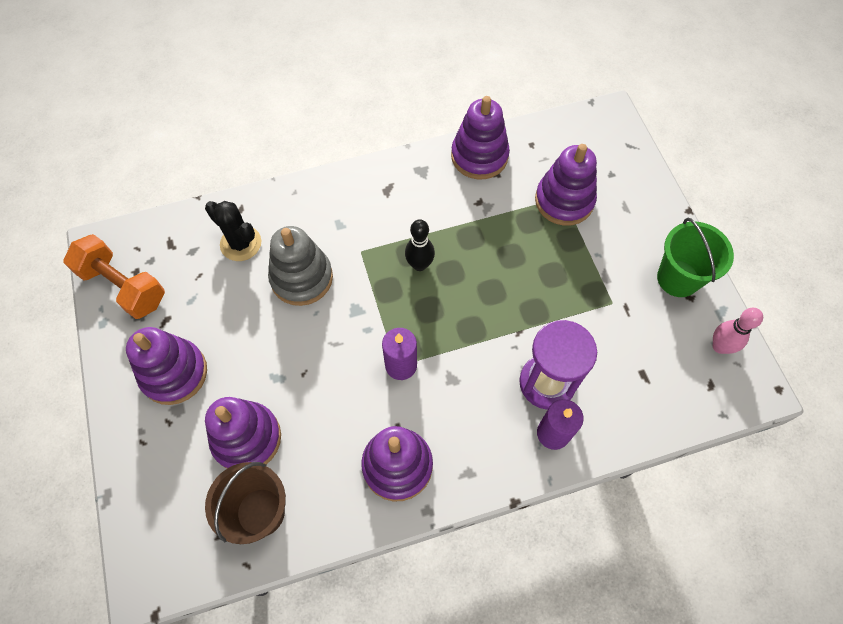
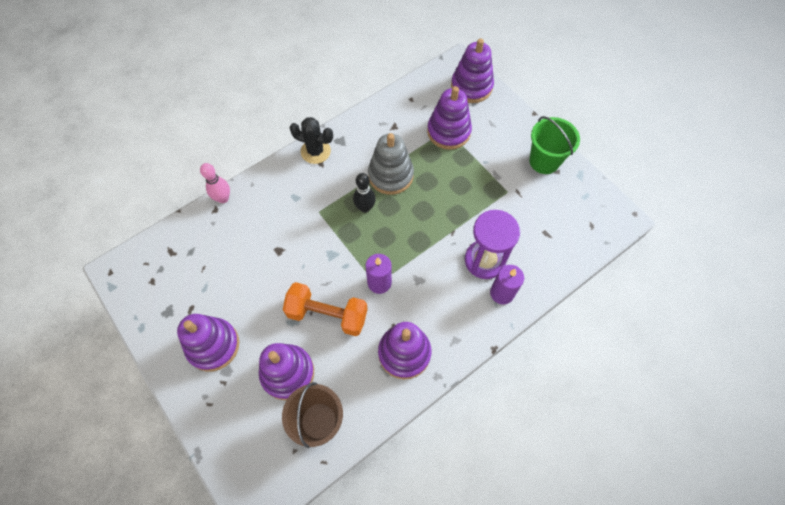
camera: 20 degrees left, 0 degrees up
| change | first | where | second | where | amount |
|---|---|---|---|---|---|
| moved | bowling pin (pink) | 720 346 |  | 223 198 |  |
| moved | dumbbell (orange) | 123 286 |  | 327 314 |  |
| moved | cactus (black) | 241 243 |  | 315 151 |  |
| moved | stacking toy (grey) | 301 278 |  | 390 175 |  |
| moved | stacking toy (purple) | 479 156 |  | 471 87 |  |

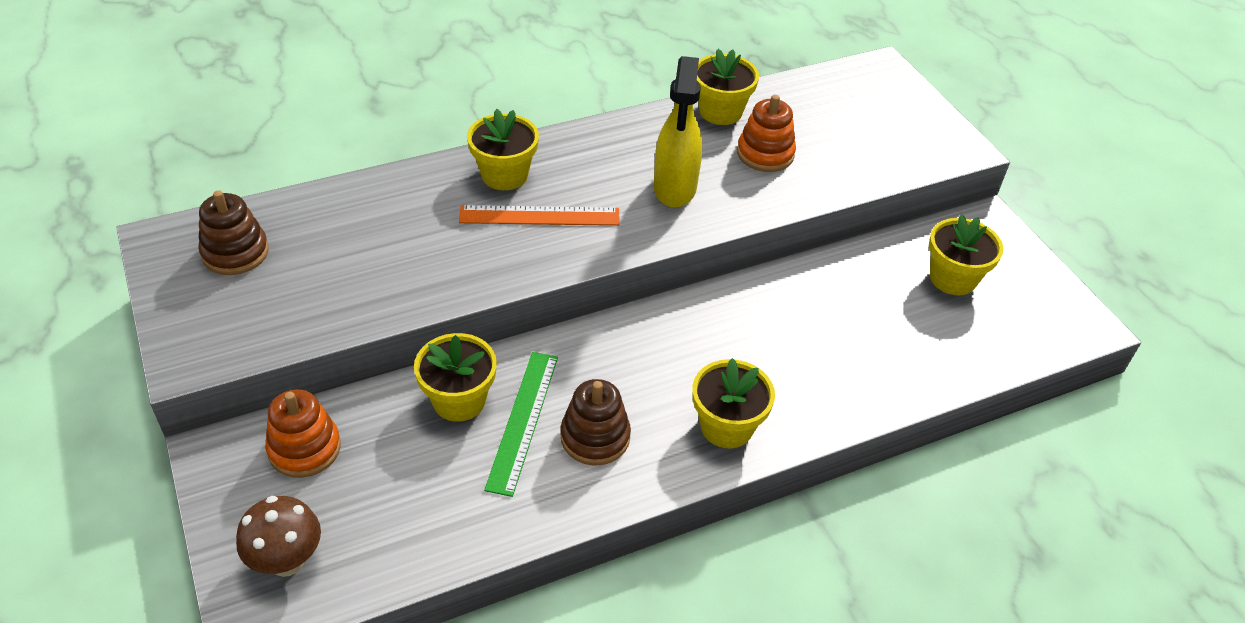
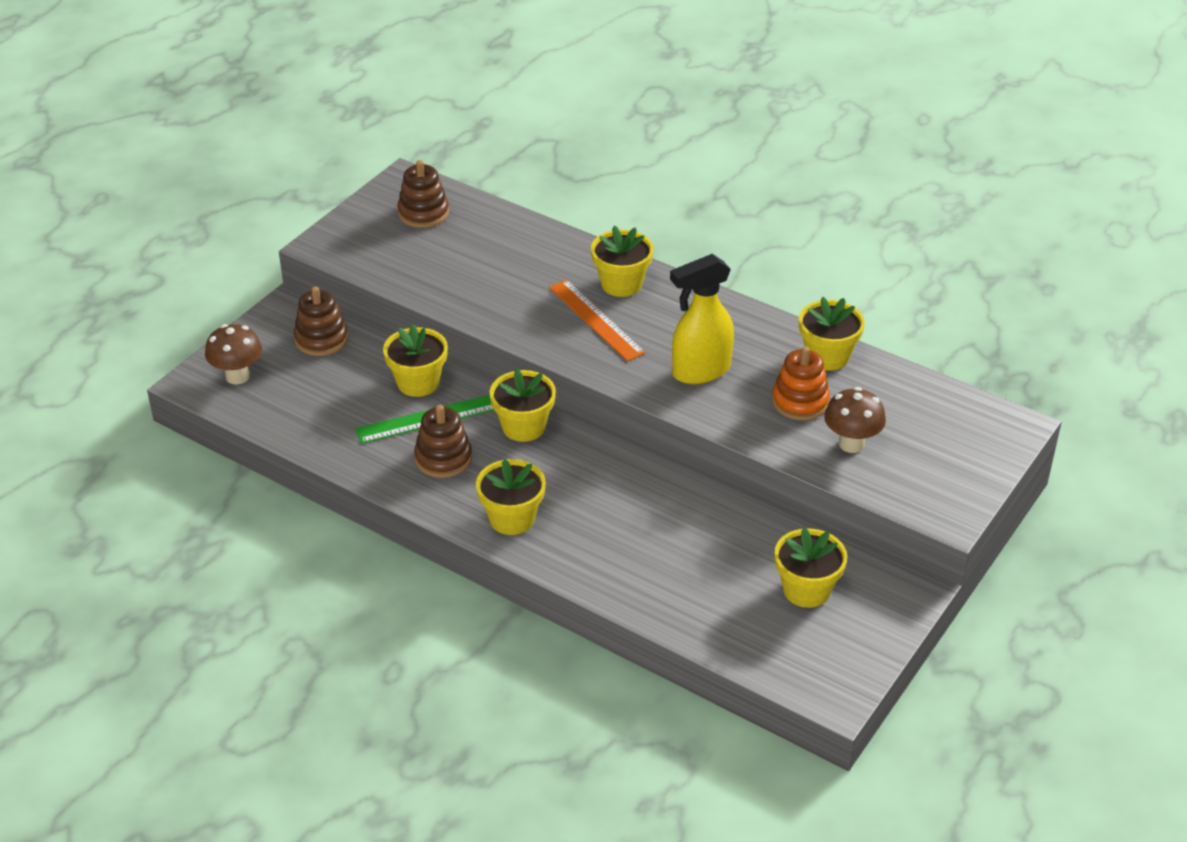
camera: 60 degrees right, 5 degrees down
| change | first | where | second | where | amount |
|---|---|---|---|---|---|
| recoloured | stacking toy (orange) | 304 448 | stacking toy (brown) | 321 339 |  |
| added |  |  | flower pot (yellow) | 523 427 |  |
| added |  |  | mushroom (brown) | 851 444 |  |

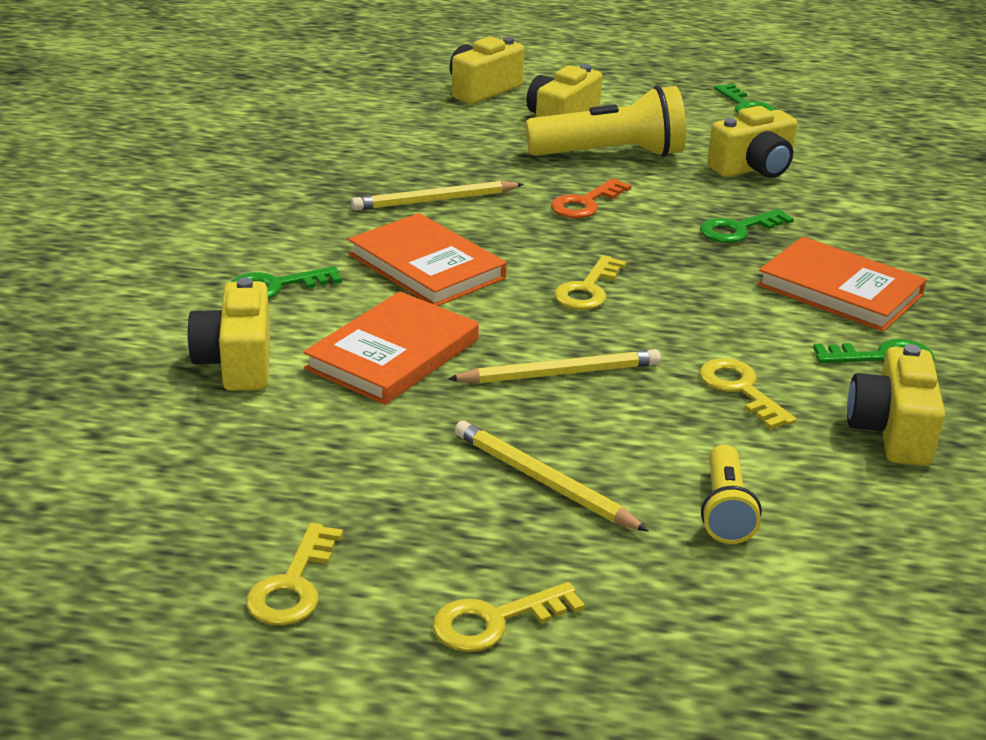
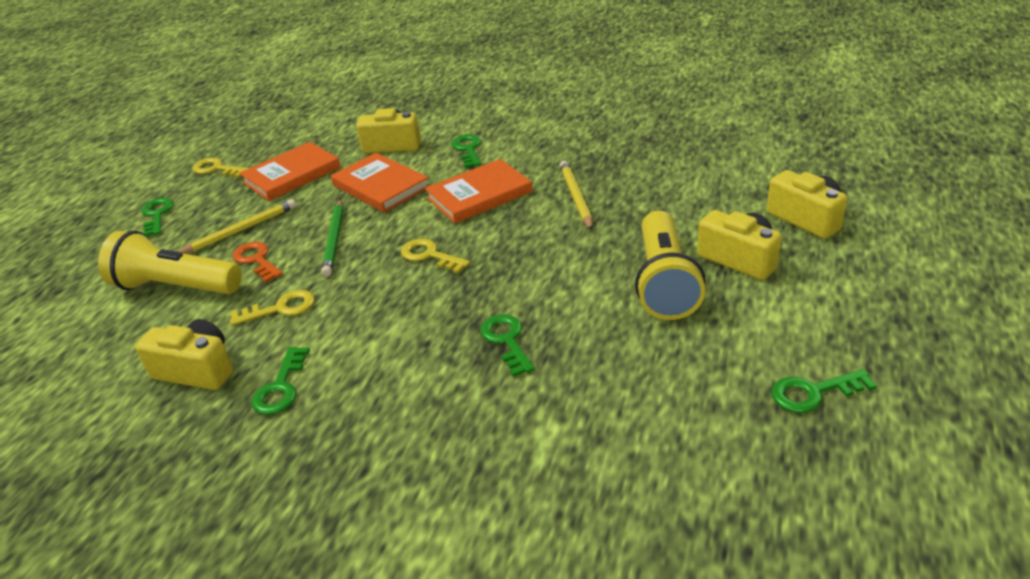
camera: 105 degrees right, 5 degrees up
| change | first | where | second | where | amount |
|---|---|---|---|---|---|
| resized | flashlight (yellow) | 725 510 |  | 176 287 | x1.83 |
| recoloured | key (yellow) | 495 621 | key (green) | 157 215 |  |
| moved | key (orange) | 585 203 |  | 256 260 |  |
| moved | book (orange) | 839 290 |  | 292 175 |  |
| recoloured | pencil (yellow) | 559 373 | pencil (green) | 334 239 |  |
| removed | camera (yellow) | 753 168 |  |  |  |

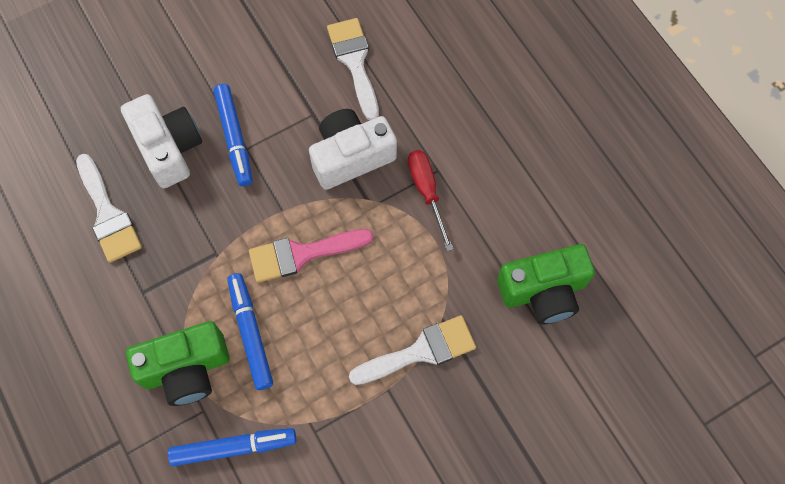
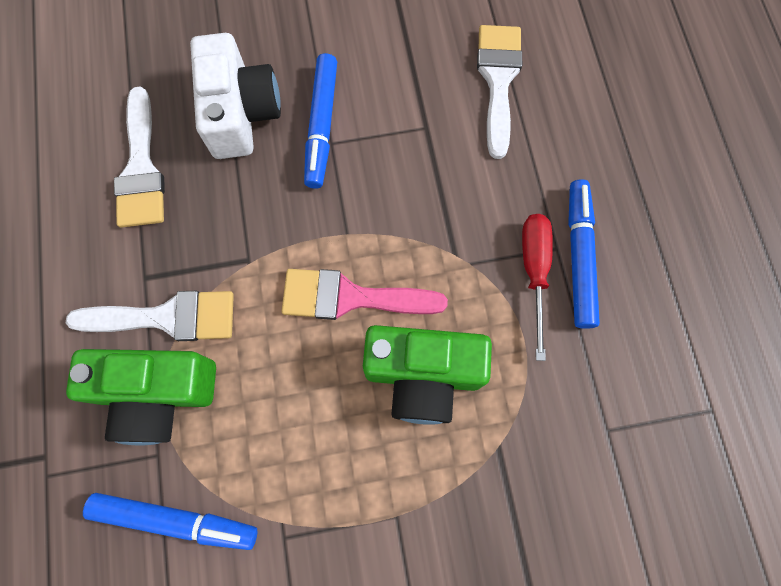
camera: 20 degrees right, 5 degrees up
| change | first | where | second | where | amount |
|---|---|---|---|---|---|
| moved | brush (white) | 420 351 |  | 167 317 |  |
| moved | camera (green) | 543 291 |  | 423 375 |  |
| moved | marker (blue) | 251 333 |  | 579 256 |  |
| removed | camera (white) | 351 156 |  |  |  |

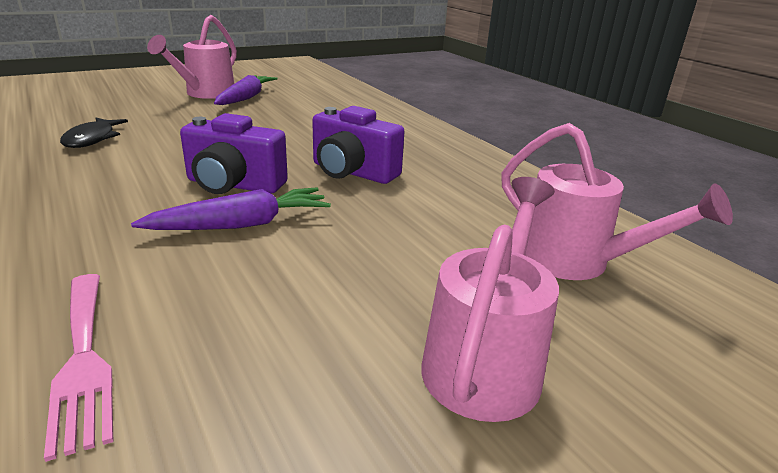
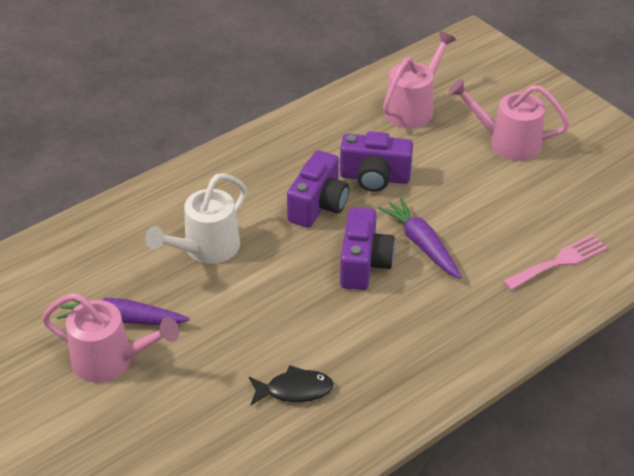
camera: 95 degrees left, 15 degrees up
| change | first | where | second | where | amount |
|---|---|---|---|---|---|
| added |  |  | watering can (white) | 205 249 |  |
| added |  |  | camera (purple) | 374 178 |  |

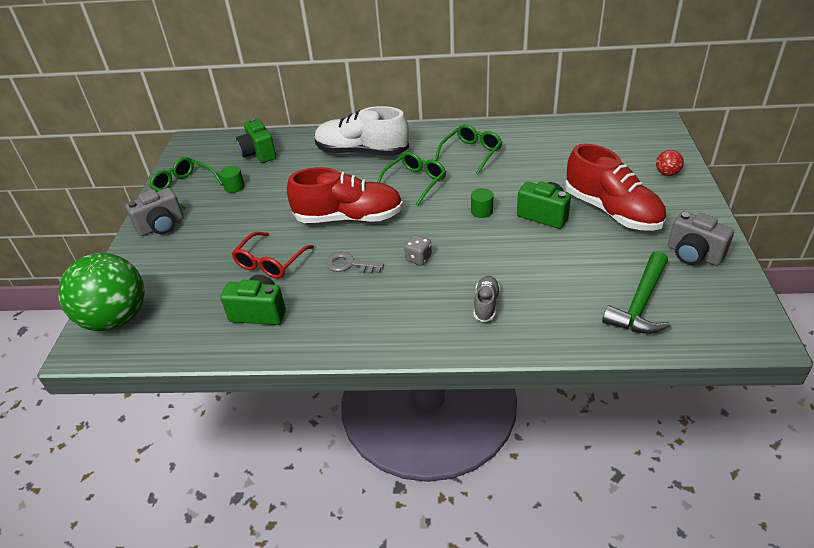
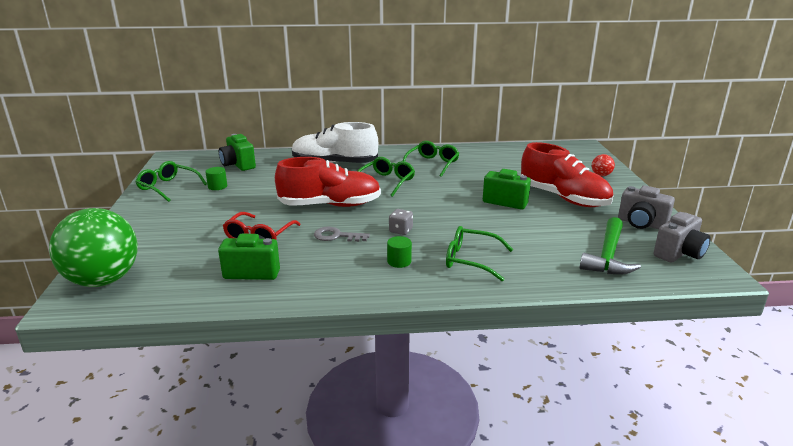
camera: 10 degrees left, 15 degrees down
| change | first | where | second | where | amount |
|---|---|---|---|---|---|
| moved | cylinder (green) | 481 211 |  | 399 261 |  |
| replaced | shoe (grey) | 486 304 | glasses (green) | 471 260 |  |
| moved | camera (grey) | 161 226 |  | 679 254 |  |

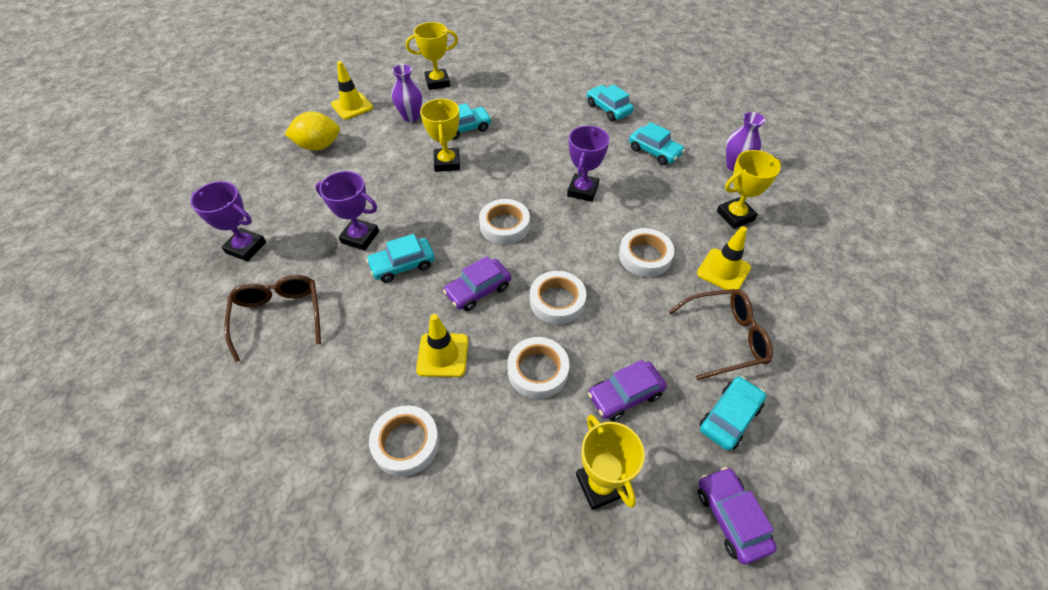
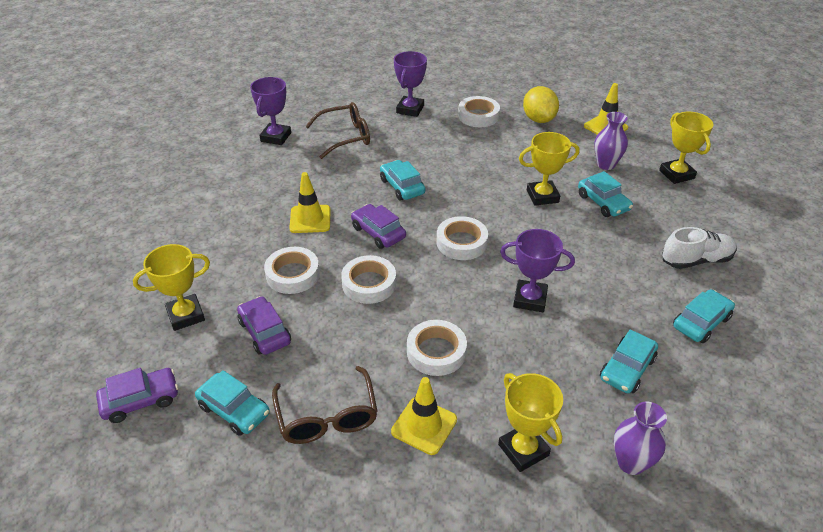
camera: 85 degrees right, 10 degrees down
| change | first | where | second | where | amount |
|---|---|---|---|---|---|
| moved | trophy (purple) | 360 237 |  | 276 137 |  |
| moved | tape (white) | 406 443 |  | 478 116 |  |
| added |  |  | shoe (white) | 696 260 |  |

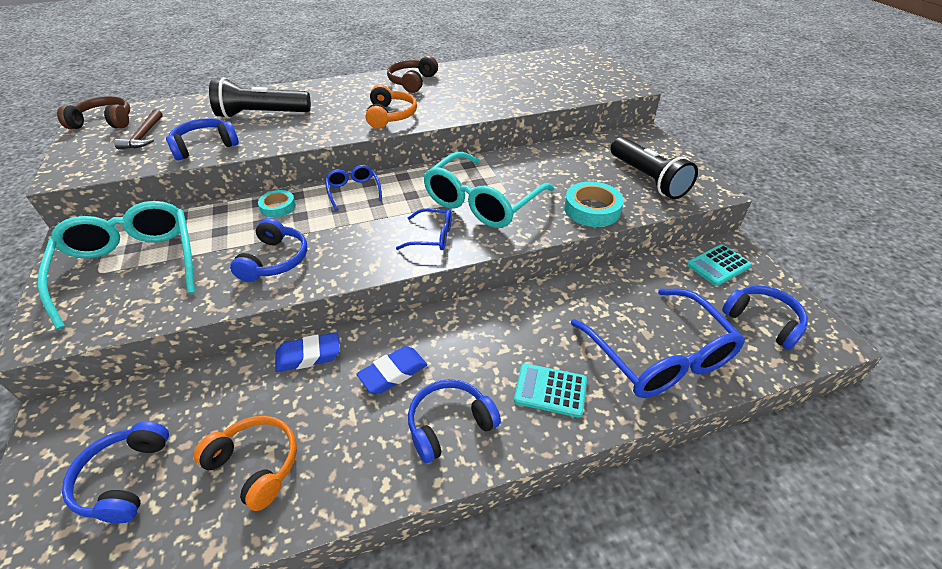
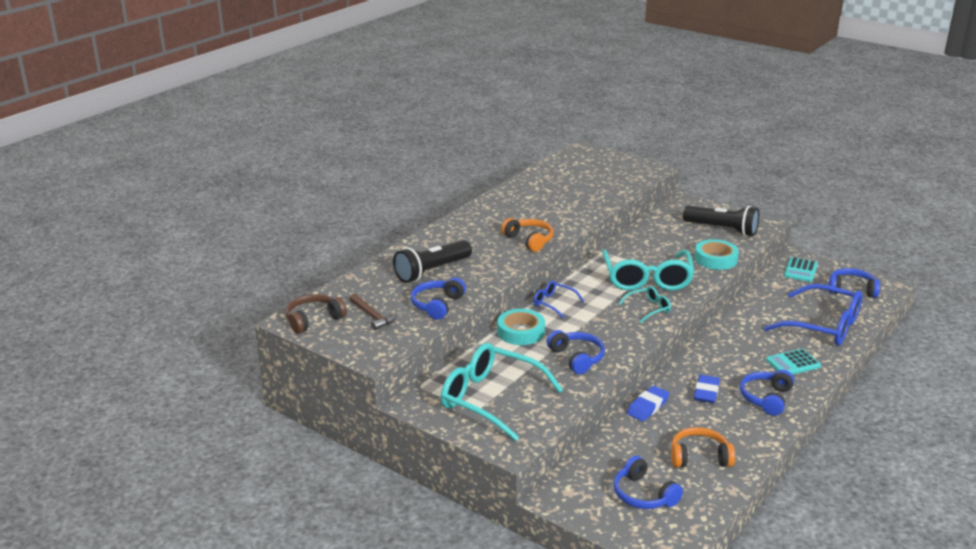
camera: 35 degrees left, 15 degrees down
| change | first | where | second | where | amount |
|---|---|---|---|---|---|
| resized | tape (turquoise) | 278 207 |  | 520 332 | x1.62 |
| recoloured | glasses (blue) | 432 236 | glasses (turquoise) | 648 309 |  |
| removed | headphones (brown) | 412 82 |  |  |  |

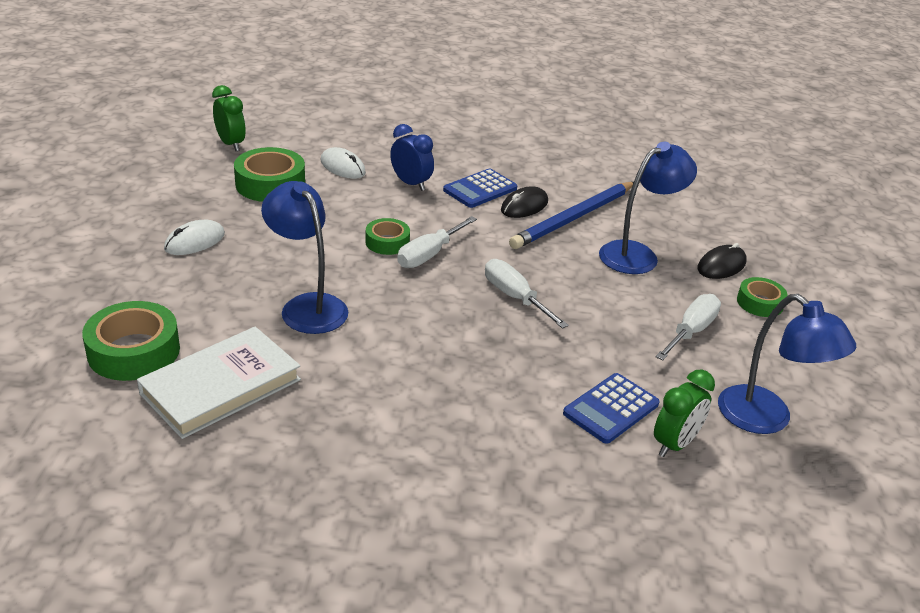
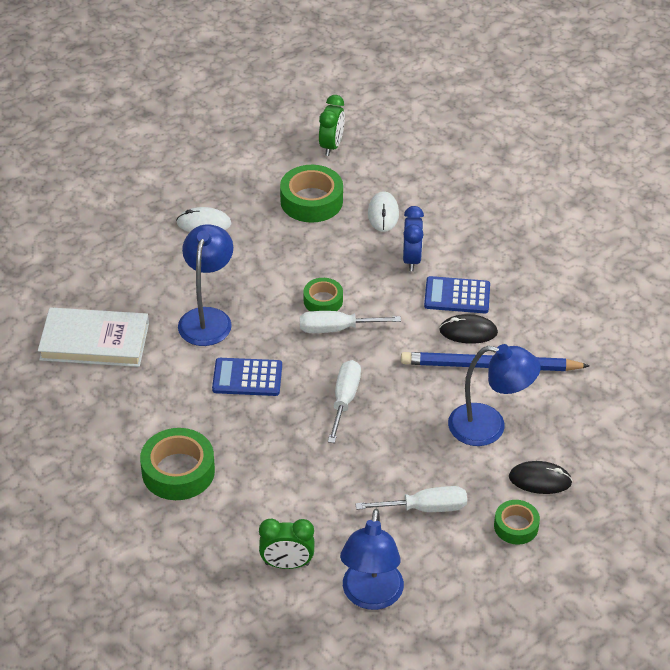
camera: 50 degrees right, 10 degrees up
| change | first | where | second | where | amount |
|---|---|---|---|---|---|
| moved | tape (green) | 134 351 |  | 178 471 |  |
| moved | calculator (blue) | 611 409 |  | 247 378 |  |

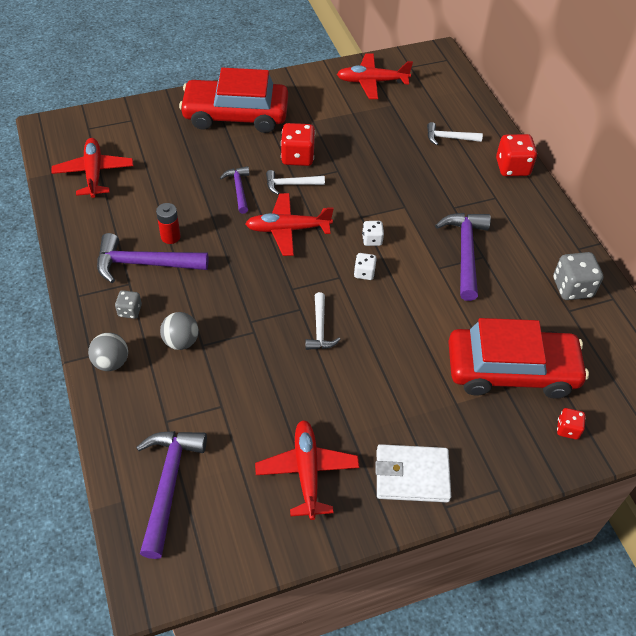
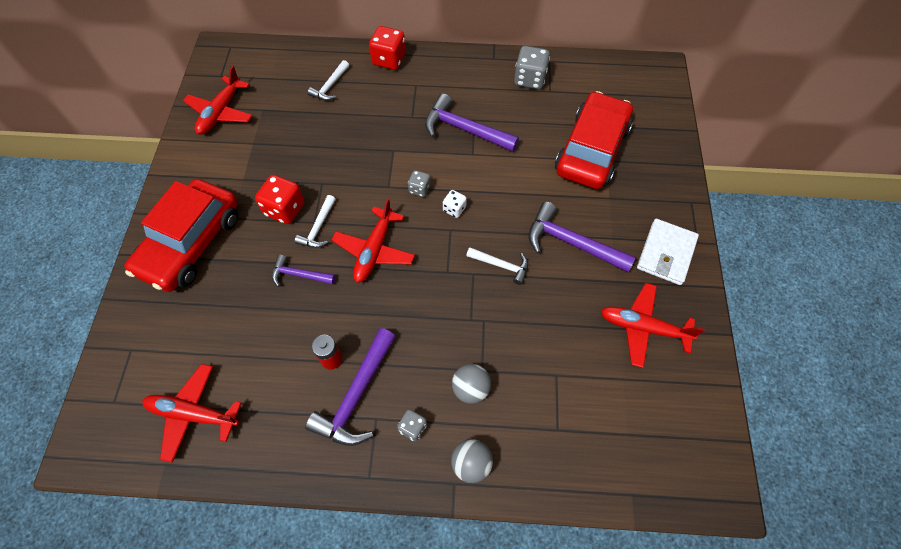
camera: 65 degrees left, 10 degrees up
| change | first | where | second | where | amount |
|---|---|---|---|---|---|
| recoloured | dice (white) | 372 240 | dice (grey) | 419 189 |  |
| moved | hammer (purple) | 168 484 |  | 571 243 |  |
| removed | dice (red) | 567 429 |  |  |  |

